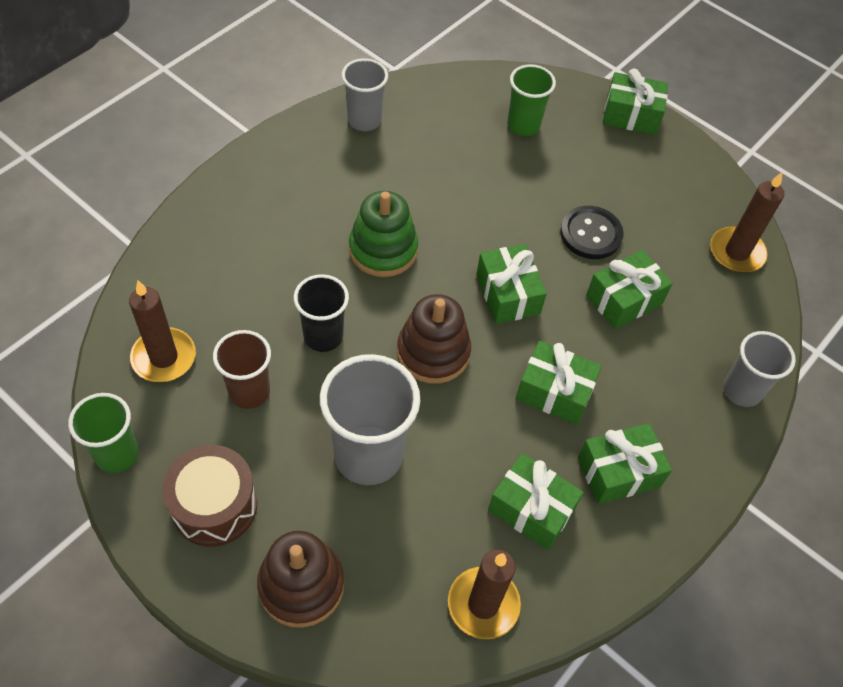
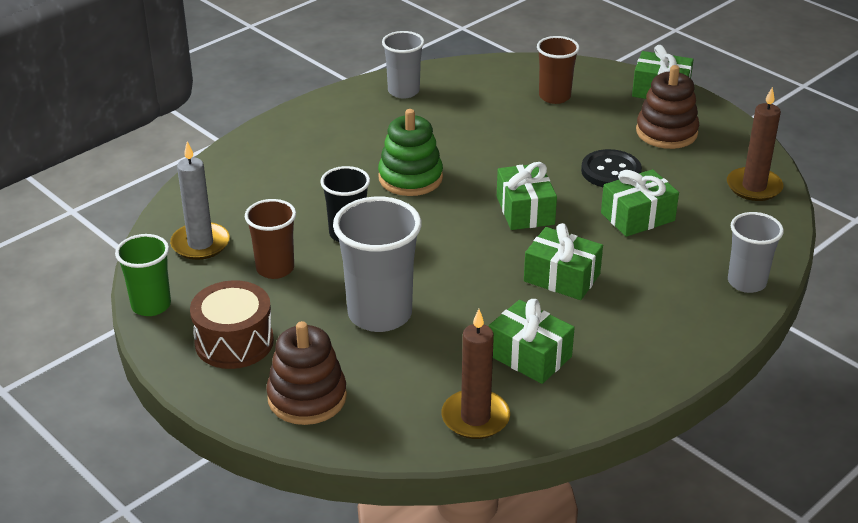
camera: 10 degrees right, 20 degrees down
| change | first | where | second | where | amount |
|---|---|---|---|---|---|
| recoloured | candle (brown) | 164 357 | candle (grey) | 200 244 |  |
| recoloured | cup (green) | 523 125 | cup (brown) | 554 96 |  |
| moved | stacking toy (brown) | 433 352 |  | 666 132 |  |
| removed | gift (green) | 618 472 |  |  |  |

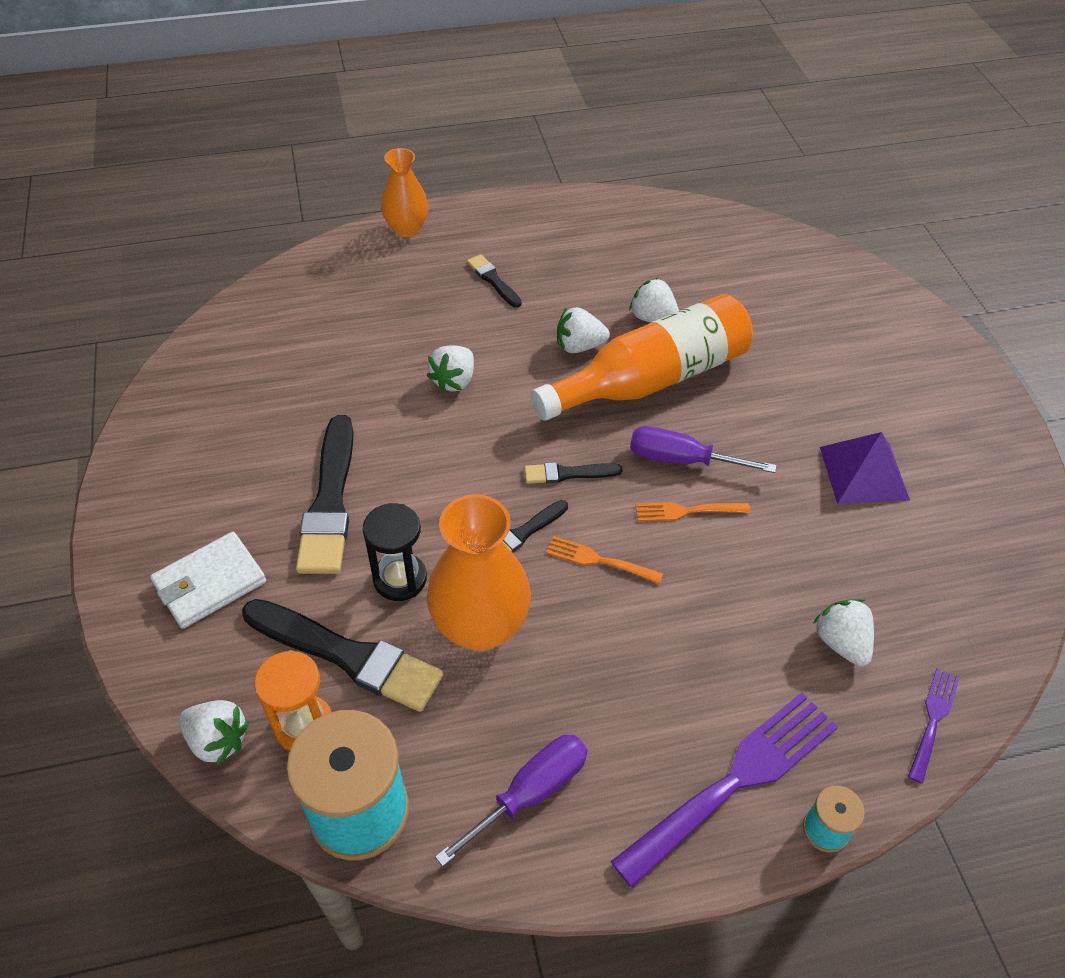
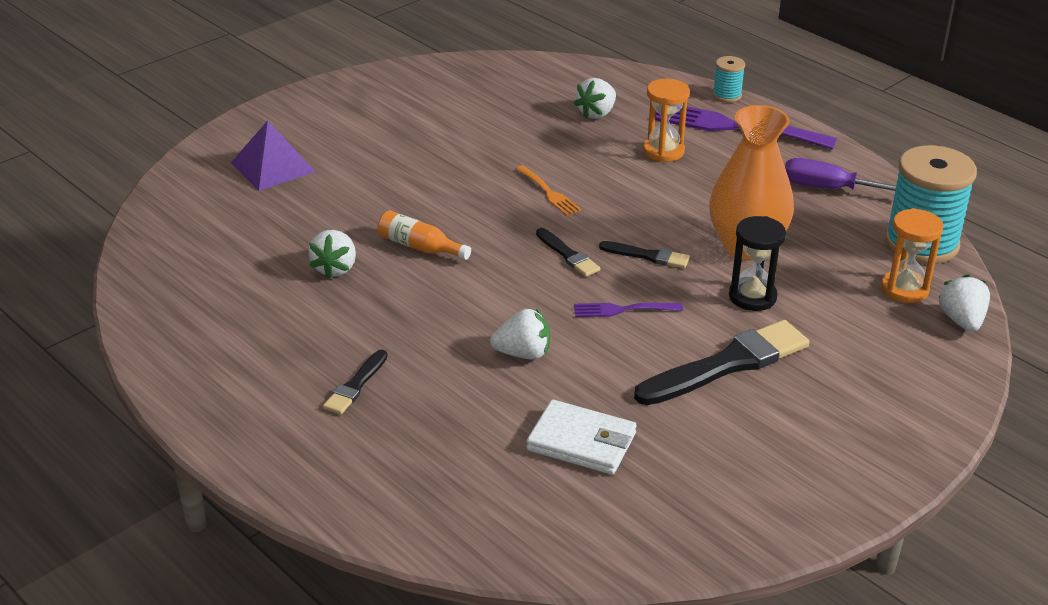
camera: 120 degrees left, 15 degrees down
| change | first | where | second | where | amount |
|---|---|---|---|---|---|
| moved | pyramid (purple) | 863 473 |  | 273 167 |  |
| resized | bottle (orange) | 651 379 |  | 420 247 | x0.43 |
| moved | wallet (white) | 210 583 |  | 582 442 |  |
| moved | fork (purple) | 933 720 |  | 623 310 |  |
| added |  |  | hourglass (orange) | 663 151 |  |
| removed | brush (black) | 347 656 |  |  |  |
| removed | vase (orange) | 407 229 |  |  |  |
| removed | fork (orange) | 599 560 |  |  |  |
| removed | strawberry (white) | 579 346 |  |  |  |
| removed | screwdriver (purple) | 681 460 |  |  |  |

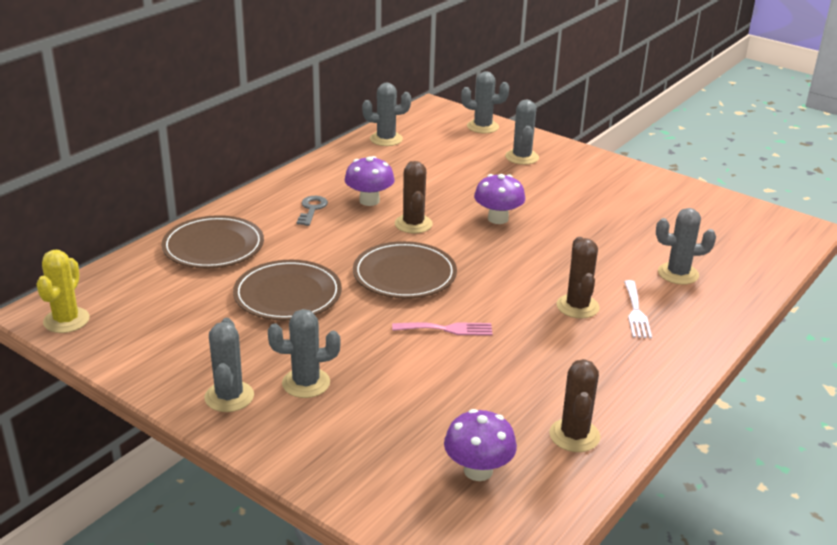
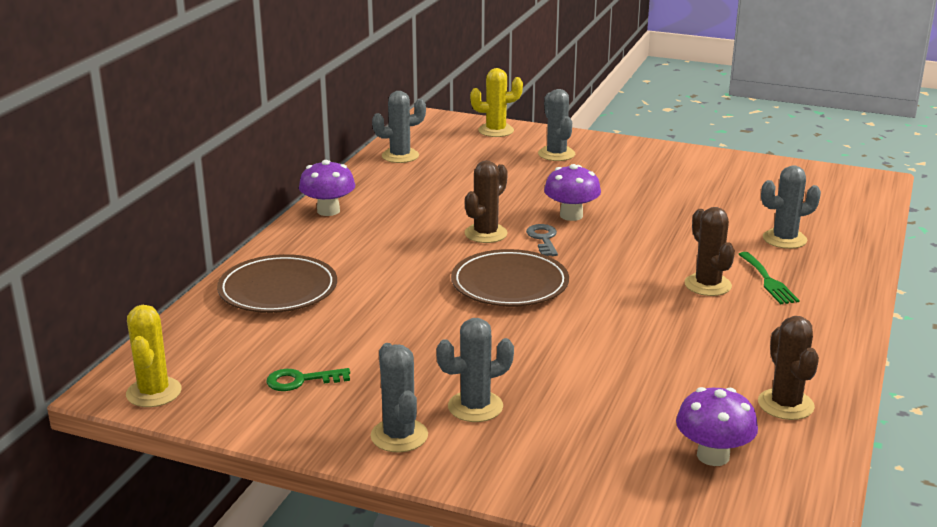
camera: 15 degrees left, 5 degrees down
| change | first | where | second | where | amount |
|---|---|---|---|---|---|
| added |  |  | key (green) | 301 380 |  |
| moved | mushroom (purple) | 369 201 |  | 328 211 |  |
| turned | cactus (brown) | 413 224 |  | 486 234 | 60 degrees clockwise |
| recoloured | cactus (grey) | 482 127 | cactus (yellow) | 496 131 |  |
| moved | key (grey) | 312 209 |  | 543 239 |  |
| recoloured | fork (white) | 636 312 | fork (green) | 768 281 |  |
| removed | plate (brown) | 288 295 |  |  |  |
| removed | fork (pink) | 447 329 |  |  |  |

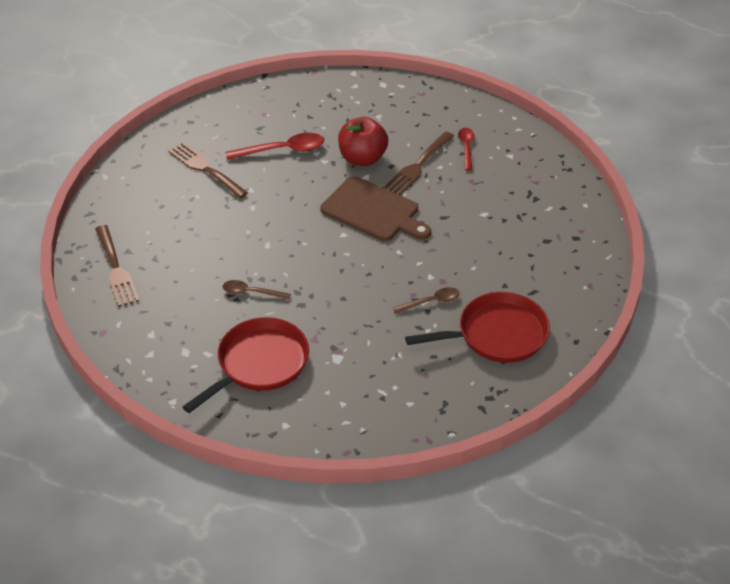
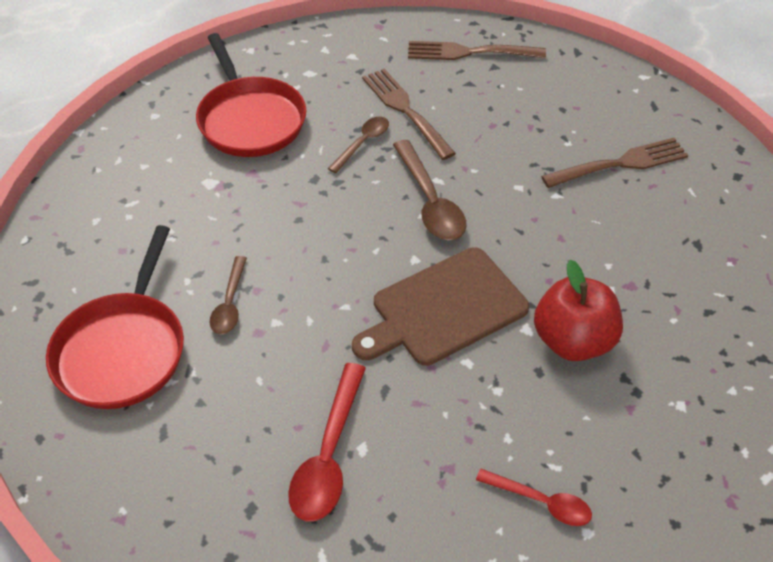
camera: 115 degrees right, 5 degrees up
| change | first | where | second | where | amount |
|---|---|---|---|---|---|
| moved | spoon (red) | 283 150 |  | 328 456 |  |
| moved | fork (brown) | 418 165 |  | 405 110 |  |
| added |  |  | spoon (brown) | 430 202 |  |

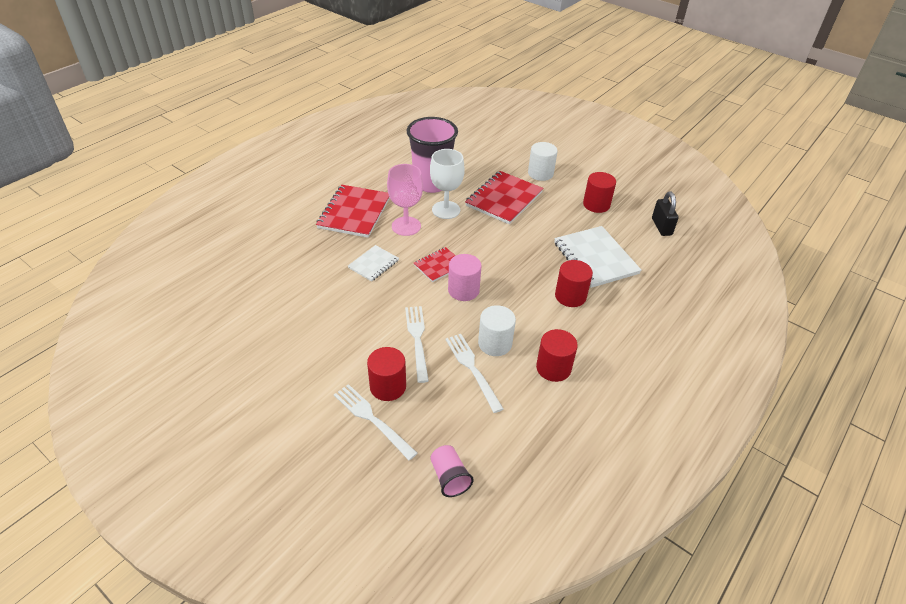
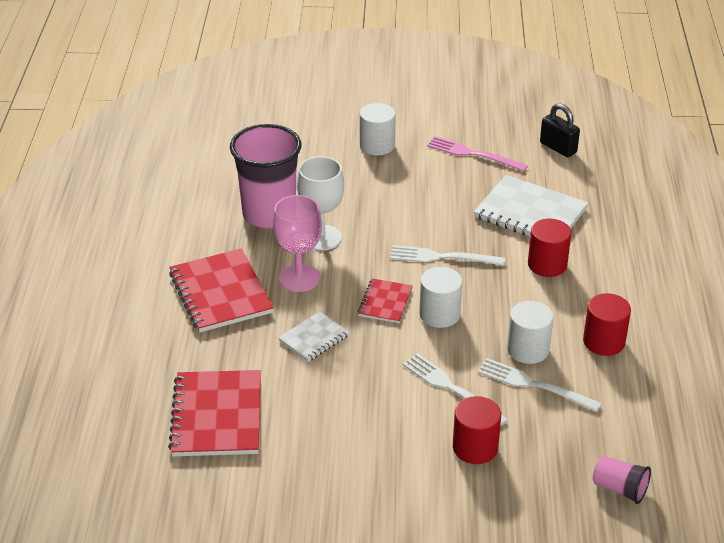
camera: 35 degrees left, 5 degrees down
| change | first | where | second | where | amount |
|---|---|---|---|---|---|
| moved | notebook (red) | 504 199 |  | 217 416 |  |
| turned | notebook (white) | 373 264 |  | 314 338 | 45 degrees clockwise |
| moved | fork (white) | 371 419 |  | 441 257 |  |
| recoloured | cylinder (pink) | 463 290 | cylinder (white) | 439 314 |  |
| replaced | cylinder (red) | 596 204 | fork (pink) | 472 154 |  |

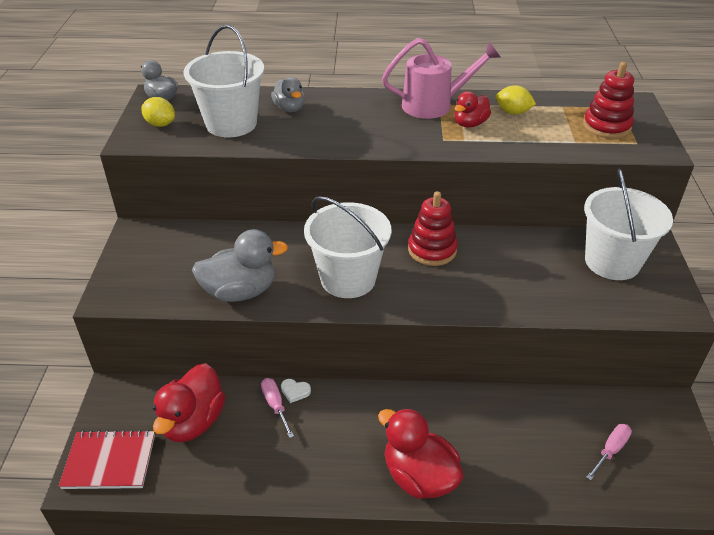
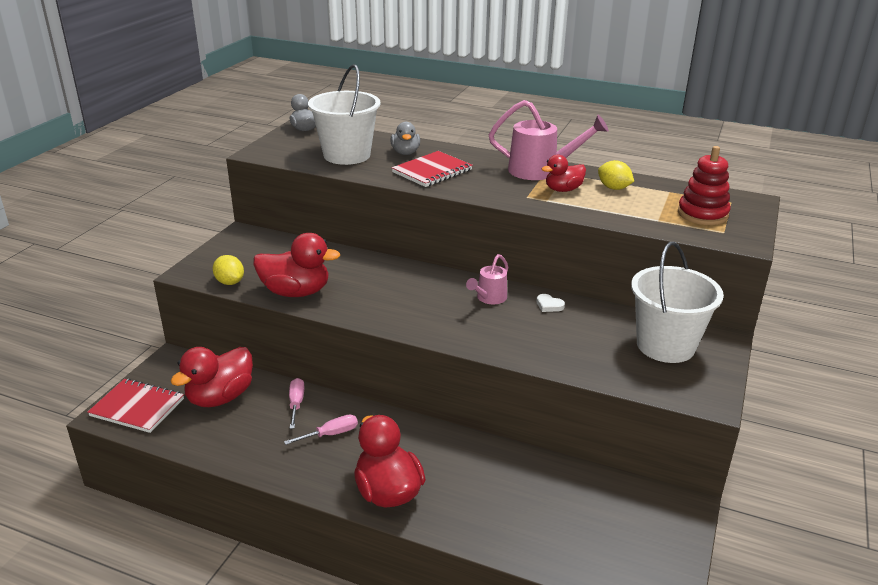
camera: 20 degrees right, 10 degrees down
| change | first | where | second | where | amount |
|---|---|---|---|---|---|
| moved | lemon (yellow) | 160 124 |  | 230 282 |  |
| recoloured | duck (grey) | 240 291 | duck (red) | 296 292 |  |
| moved | screwdriver (pink) | 610 451 |  | 330 434 |  |
| added |  |  | notebook (red) | 432 171 |  |
| replaced | stacking toy (red) | 432 250 | watering can (pink) | 489 298 |  |
| moved | heart (white) | 295 391 |  | 549 305 |  |
| removed | bucket (white) | 348 279 |  |  |  |

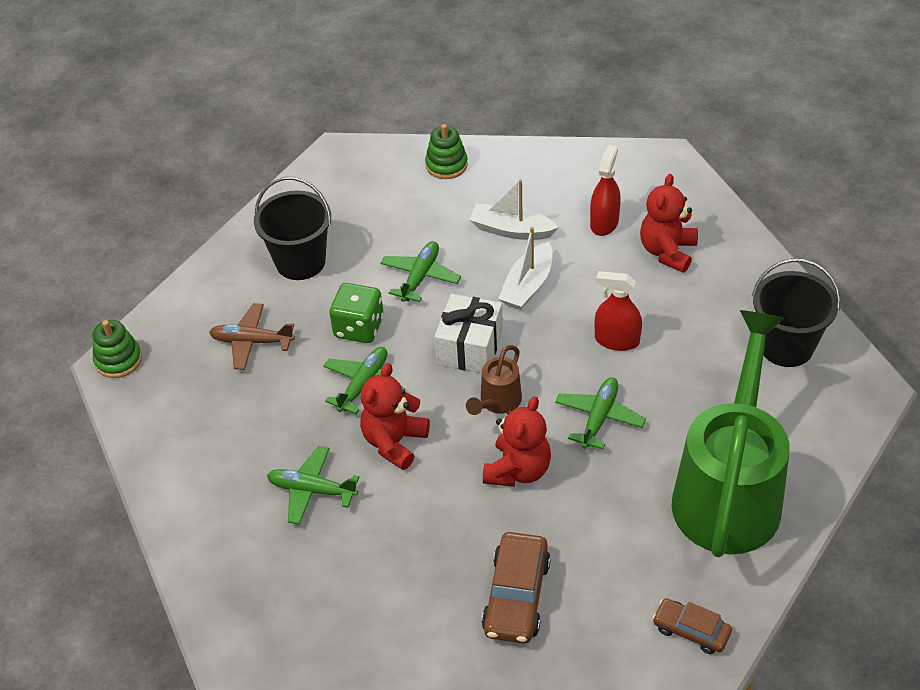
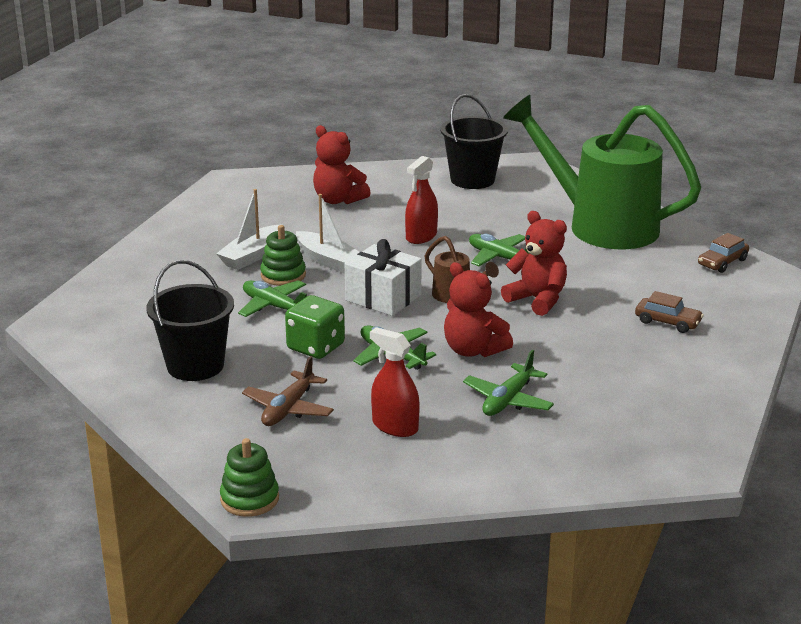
camera: 75 degrees left, 20 degrees down
| change | first | where | second | where | amount |
|---|---|---|---|---|---|
| moved | stacking toy (green) | 446 165 |  | 283 275 |  |
| moved | spray bottle (red) | 604 223 |  | 395 426 |  |
| resized | car (brown) | 516 596 |  | 667 322 | x0.62 |

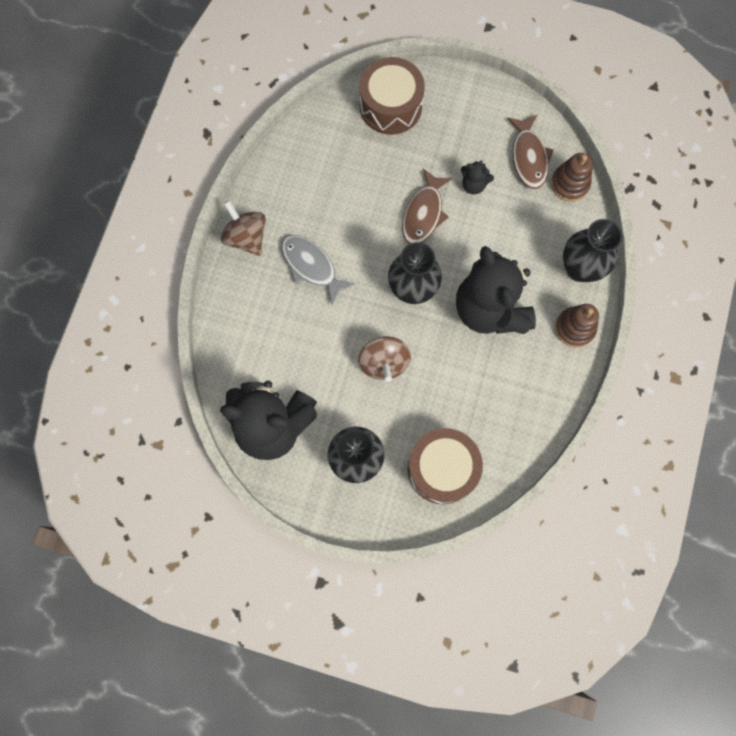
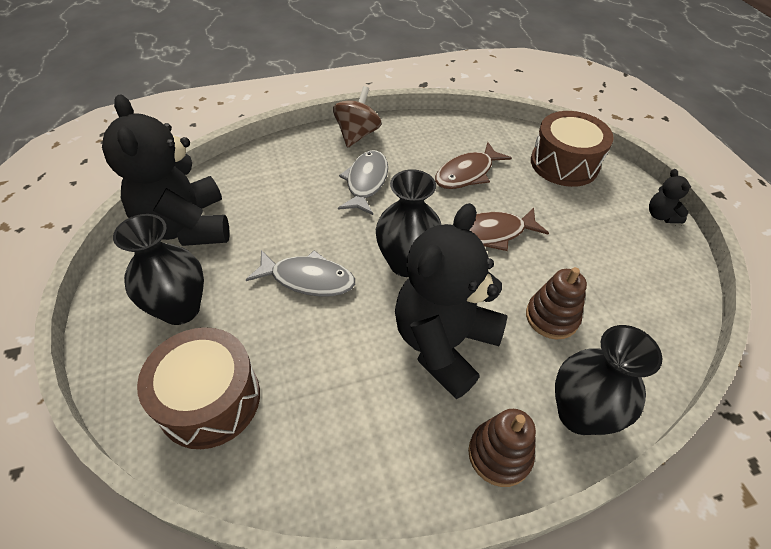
camera: 55 degrees right, 25 degrees down
| change | first | where | second | where | amount |
|---|---|---|---|---|---|
| replaced | spinning top (brown) | 384 363 | fish (grey) | 308 279 |  |
| moved | fish (brown) | 528 157 |  | 467 173 |  |
| moved | stacking toy (brown) | 569 184 |  | 551 317 |  |
| moved | teddy bear (black) | 473 185 |  | 661 215 |  |

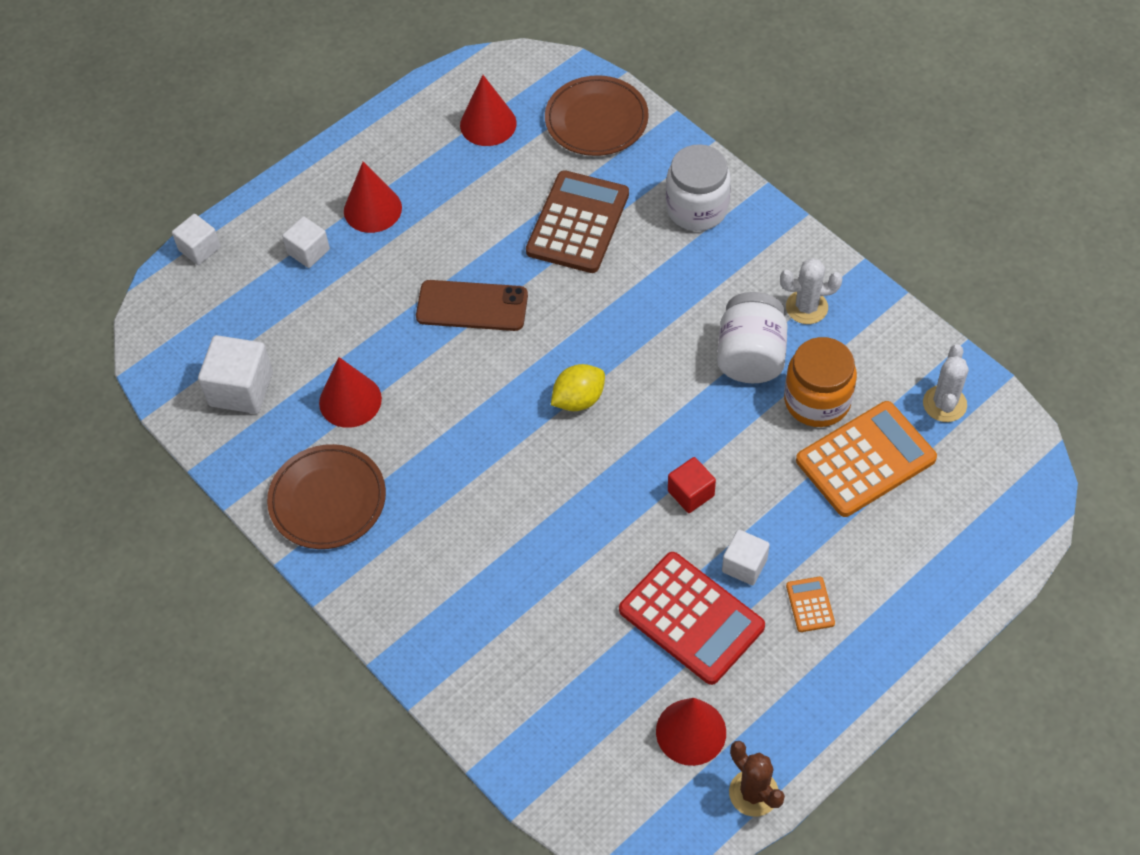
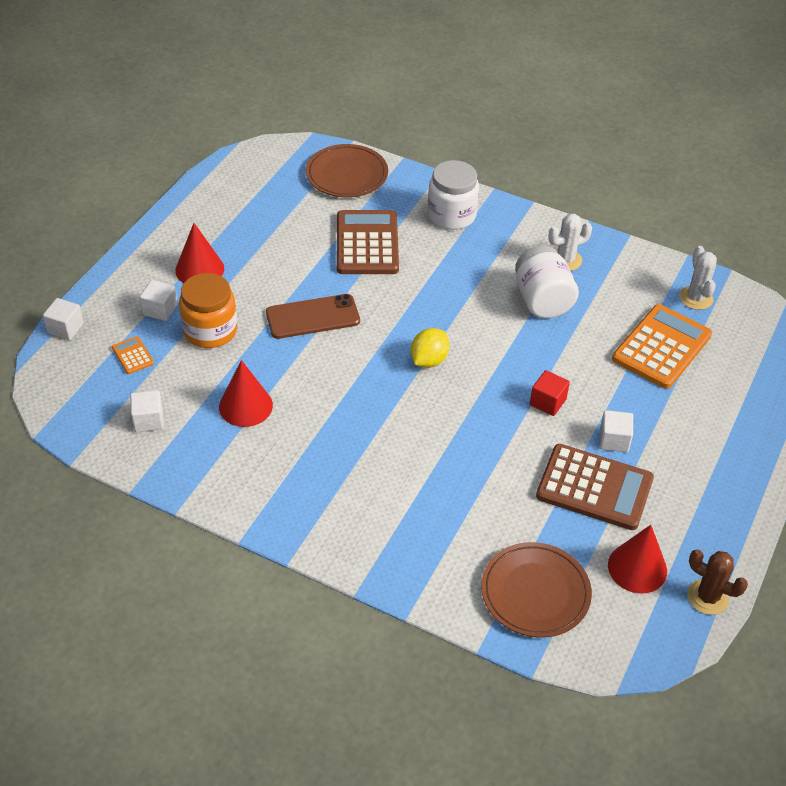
camera: 25 degrees left, 10 degrees down
| change | first | where | second | where | amount |
|---|---|---|---|---|---|
| moved | calculator (orange) | 810 605 |  | 133 355 |  |
| resized | cube (white) | 241 389 |  | 148 420 | x0.62 |
| moved | jar (orange) | 817 401 |  | 210 330 |  |
| moved | plate (brown) | 327 500 |  | 535 593 |  |
| recoloured | calculator (red) | 691 618 | calculator (brown) | 594 488 |  |
| removed | cone (red) | 488 124 |  |  |  |

